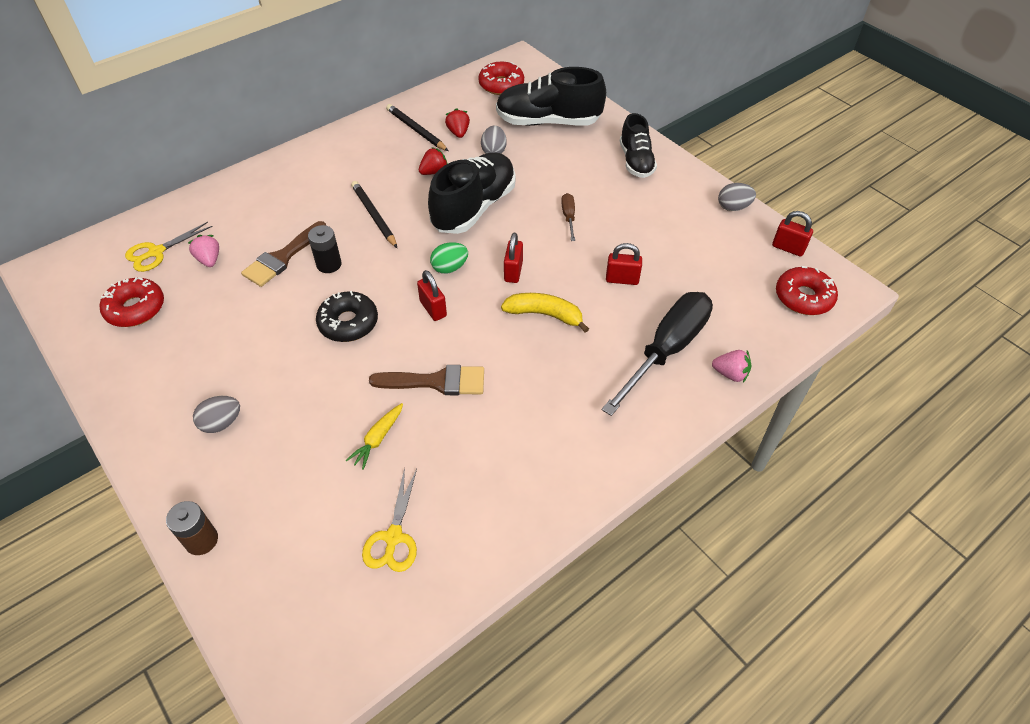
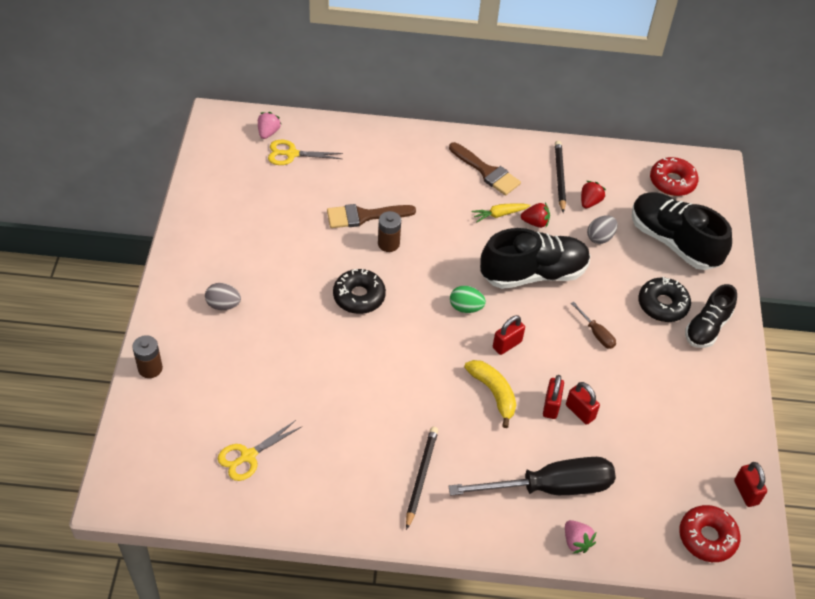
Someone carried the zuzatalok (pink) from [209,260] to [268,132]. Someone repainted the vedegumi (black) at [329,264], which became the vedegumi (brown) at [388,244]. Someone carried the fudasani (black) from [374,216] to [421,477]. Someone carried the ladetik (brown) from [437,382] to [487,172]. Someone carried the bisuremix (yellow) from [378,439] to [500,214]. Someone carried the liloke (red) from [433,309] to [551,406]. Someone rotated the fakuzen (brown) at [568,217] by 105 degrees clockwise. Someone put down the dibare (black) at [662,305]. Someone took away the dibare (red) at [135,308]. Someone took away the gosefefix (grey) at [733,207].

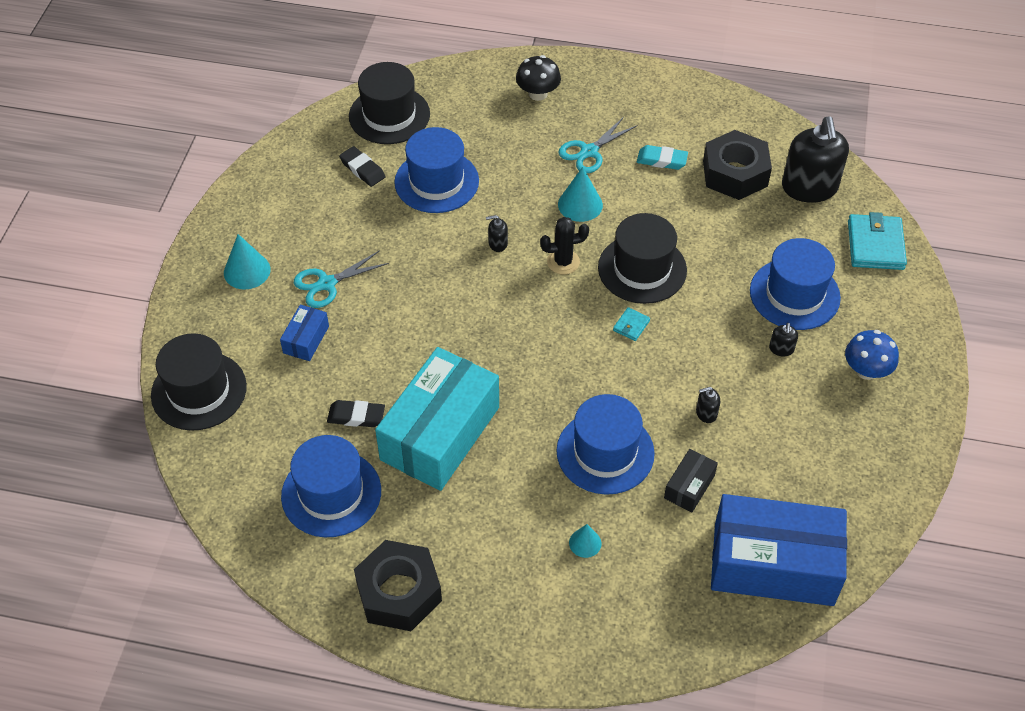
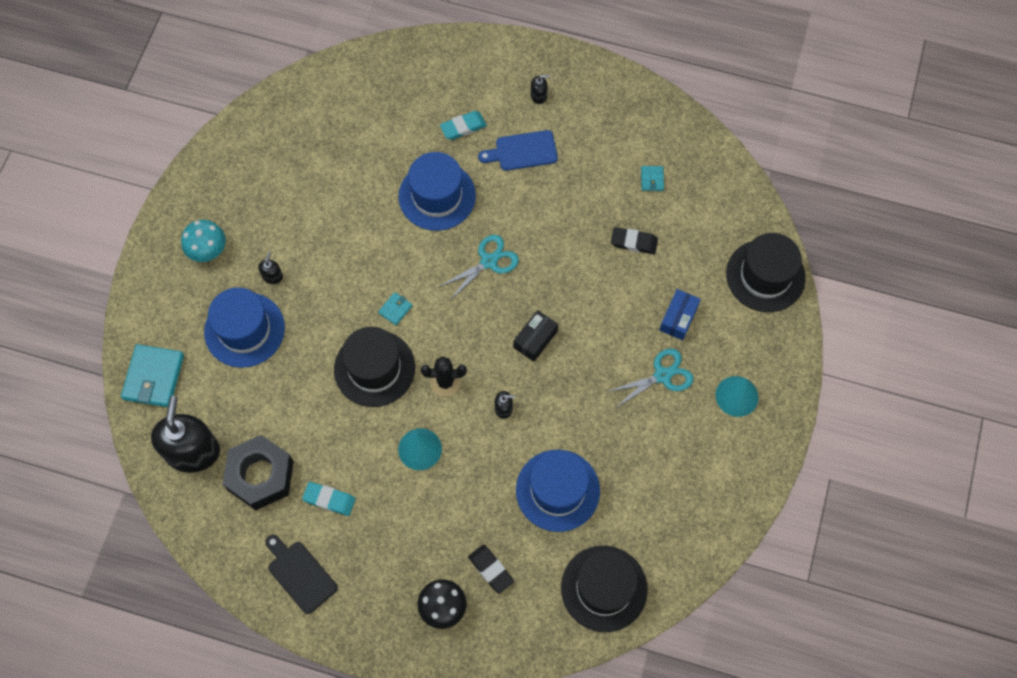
Someone repainted the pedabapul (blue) at [866,370], which became the pedabapul (turquoise) at [208,250]. Someone put down the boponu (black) at [300,574]. Someone carried the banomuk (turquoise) from [589,152] to [489,261]. Someone swapped the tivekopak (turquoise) at [585,543] for the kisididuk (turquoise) at [463,127]. Someone carried the kisididuk (black) from [362,169] to [491,569]. Someone put down the boponu (blue) at [522,151]. Someone carried the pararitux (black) from [689,486] to [535,339]. Someone carried the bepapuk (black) from [706,413] to [538,95]. Someone swapped the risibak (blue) at [331,493] for the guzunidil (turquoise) at [652,179]. Someone took away the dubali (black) at [399,592]. Someone took away the pararitux (turquoise) at [440,433]. Someone took away the pararitux (blue) at [773,564].

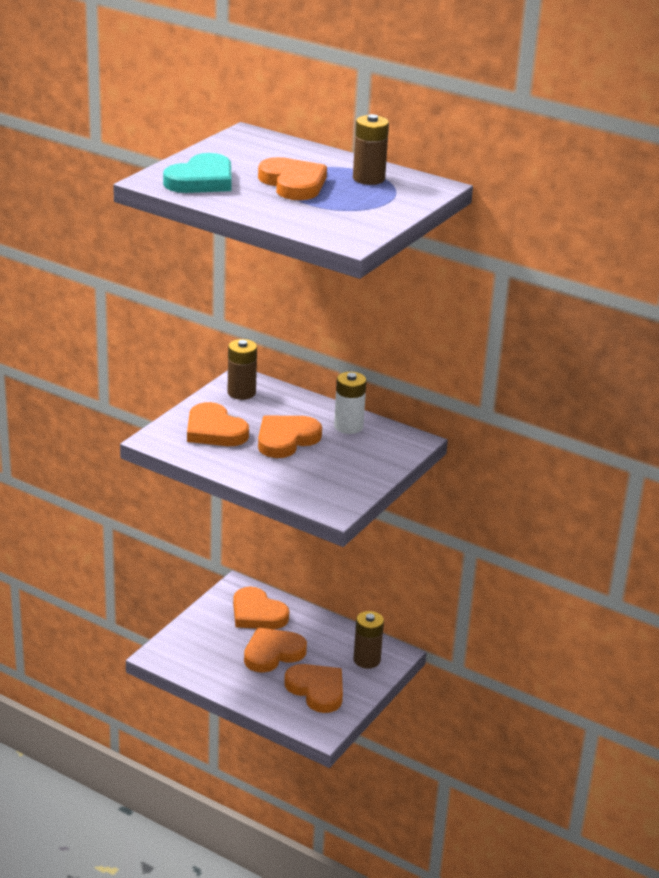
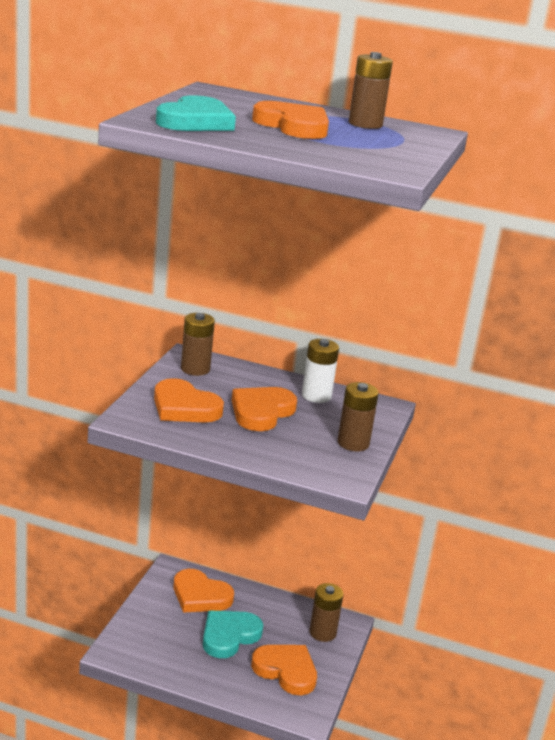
Someone repainted the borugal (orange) at [273,653], which became the borugal (turquoise) at [229,636]. Someone put down the vedegumi (brown) at [353,443].

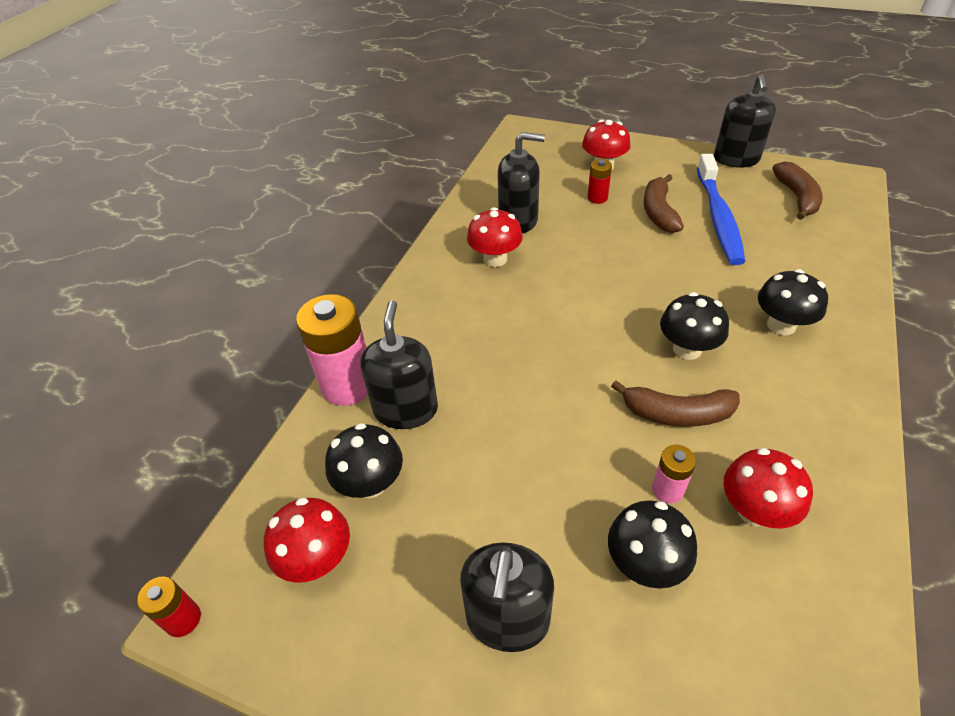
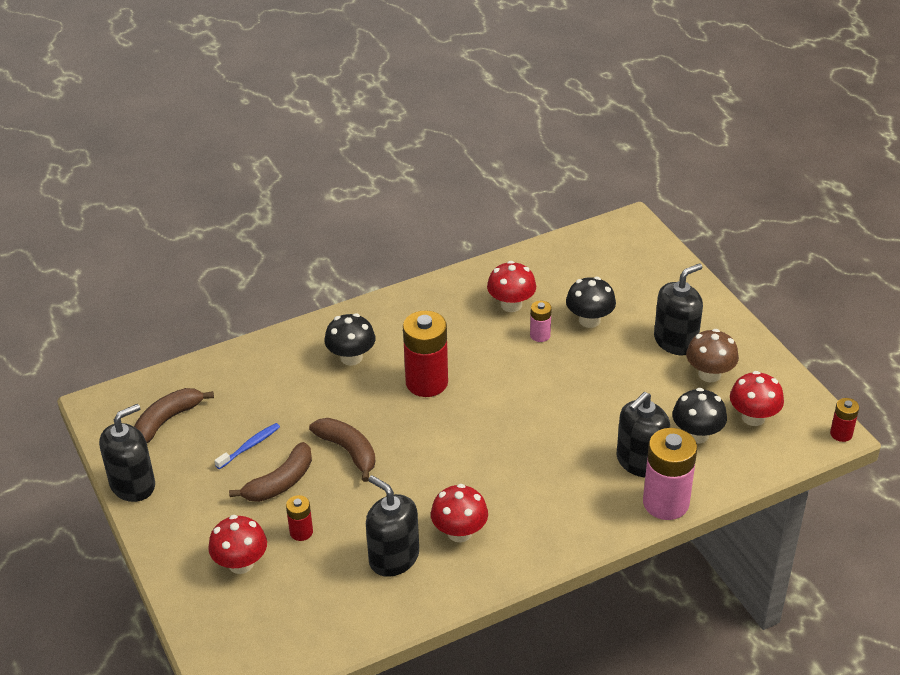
Someone scaled the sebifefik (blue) at [718,217] by 0.47. Someone carried the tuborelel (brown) from [676,413] to [348,451]. Someone swapped the pedabapul (black) at [687,349] for the vedegumi (red) at [426,382]. Someone put down the pedabapul (brown) at [709,374].

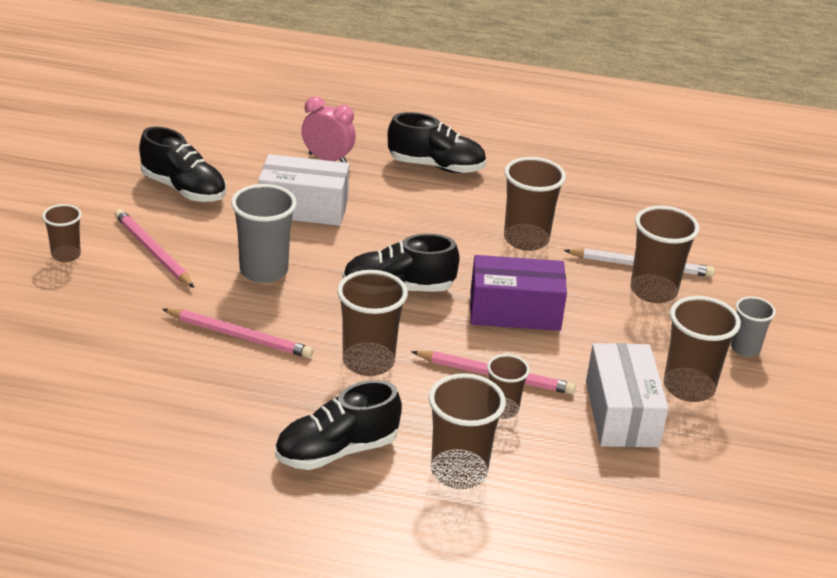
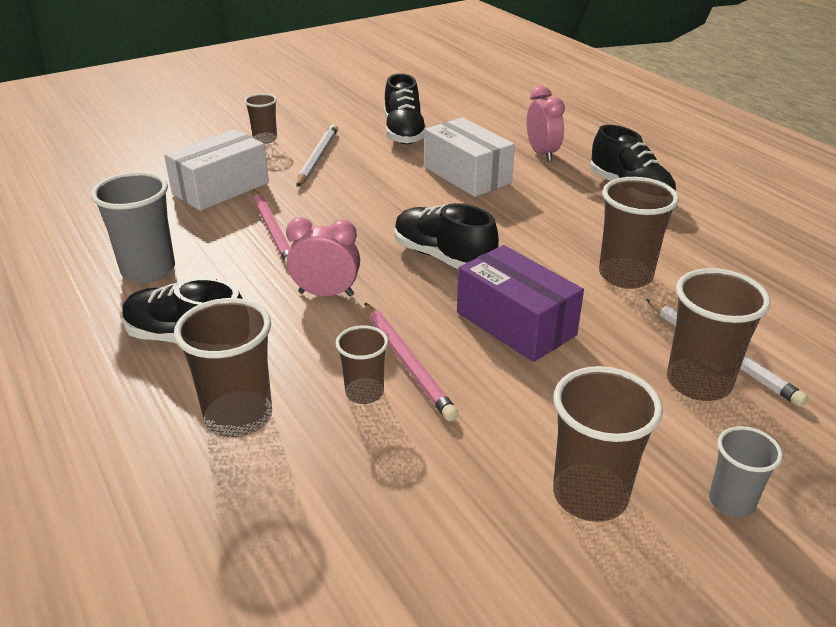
Someone carried the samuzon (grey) from [264,271] to [148,270]. Someone carried the pararitux (white) from [621,414] to [221,188]. Someone swapped the samuzon (brown) at [368,362] for the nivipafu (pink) at [326,294]. Someone repainted the fudasani (pink) at [153,252], which became the fudasani (white) at [317,158].

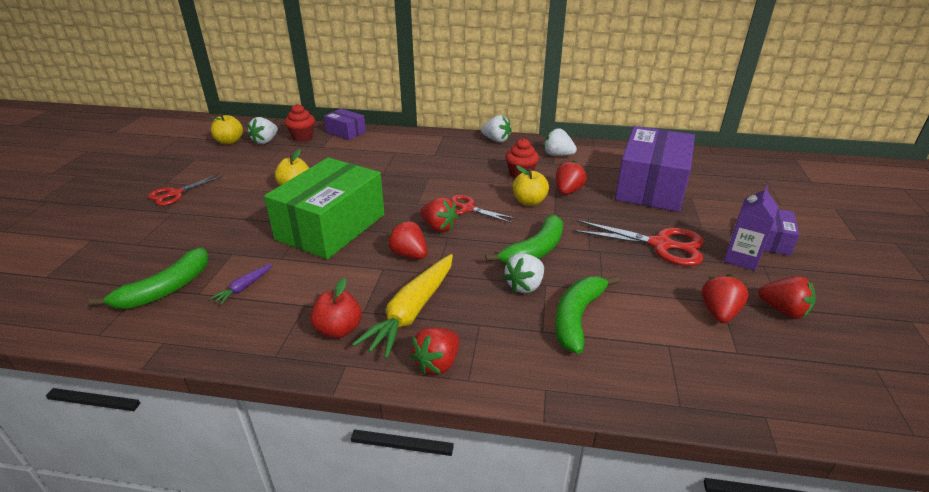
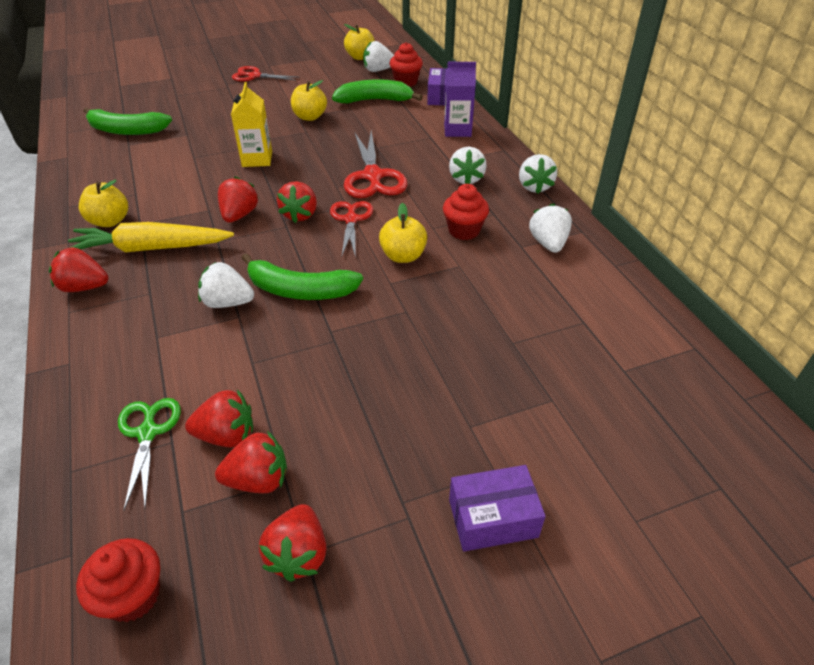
Someone put down the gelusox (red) at [133,596]. Someone repainted the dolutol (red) at [338,330], which became the dolutol (yellow) at [110,221]. Someone put down the banomuk (green) at [148,432]. Someone carried the zuzatalok (red) from [568,191] to [227,435]. Someone swapped the pararitux (green) at [331,227] for the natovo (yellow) at [257,159]. Someone carried the tuborelel (green) from [577,317] to [375,100]. Someone carried the banomuk (red) from [661,245] to [373,176]. Someone carried the natovo (purple) from [741,258] to [457,130]. Someone put down the zuzatalok (white) at [466,179]. Someone took away the bisuremix (purple) at [244,288]. Someone took away the pararitux (purple) at [651,186].

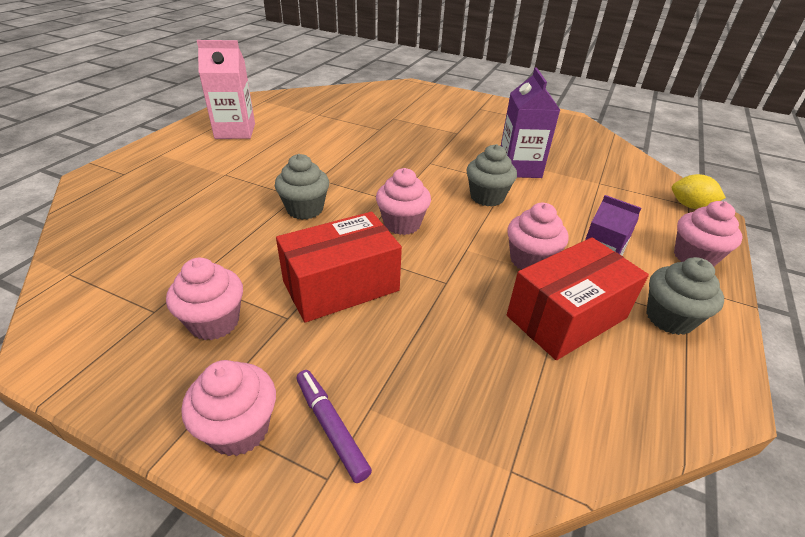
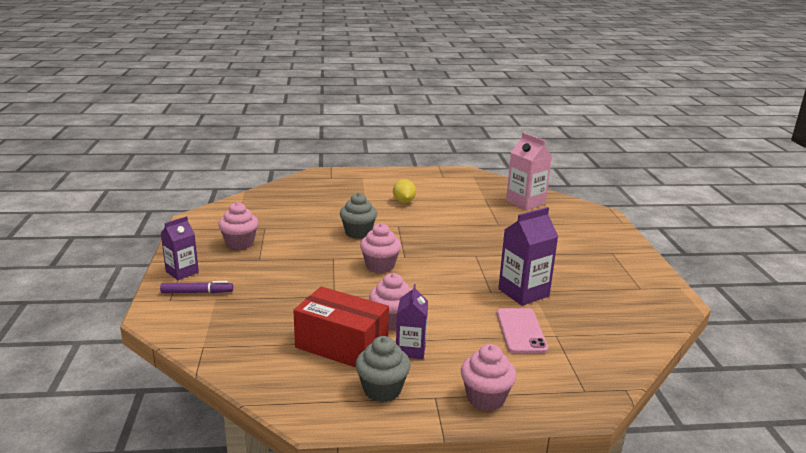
Someone rotated the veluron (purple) at [331,427] by 60 degrees clockwise. Someone swapped the gelusox (pink) at [239,429] for the natovo (purple) at [182,272]. Someone carried the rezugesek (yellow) from [690,206] to [404,201]. Someone put down the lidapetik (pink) at [521,331]. Someone carried the natovo (pink) from [235,131] to [525,202]. Someone took away the pararitux (red) at [341,286]. Someone took away the gelusox (grey) at [487,197].

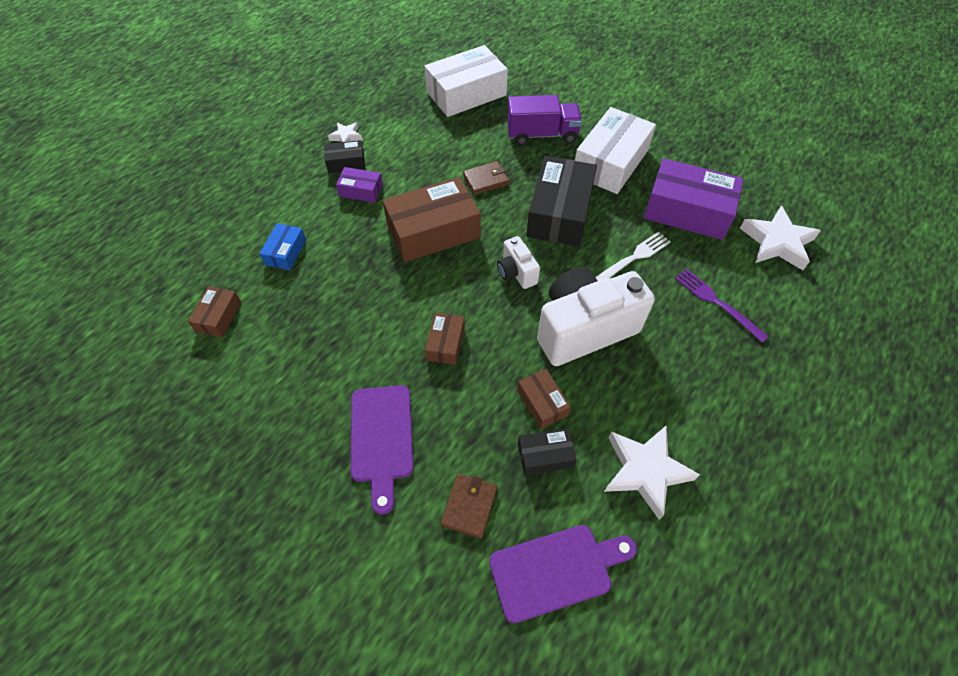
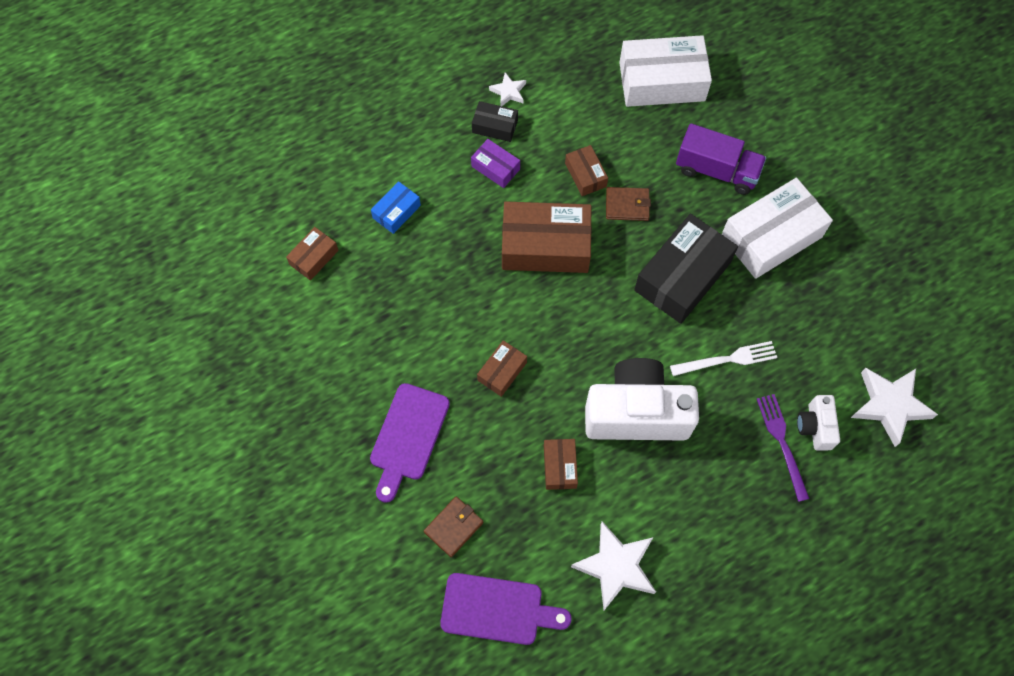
Someone put down the pararitux (brown) at [585,175]. Someone carried the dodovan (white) from [516,272] to [815,427]. Someone took away the pararitux (black) at [545,455]. Someone took away the pararitux (purple) at [687,211].

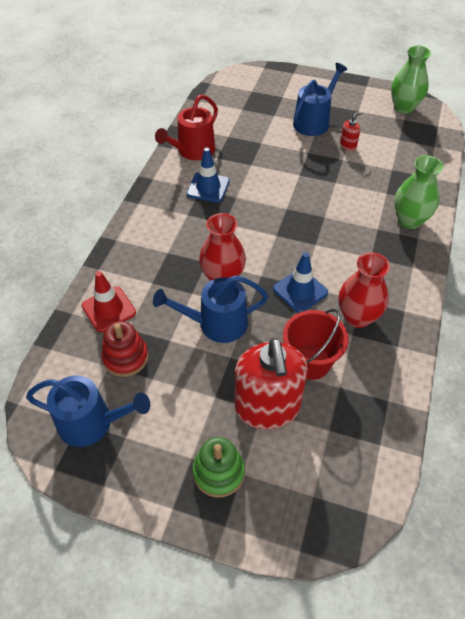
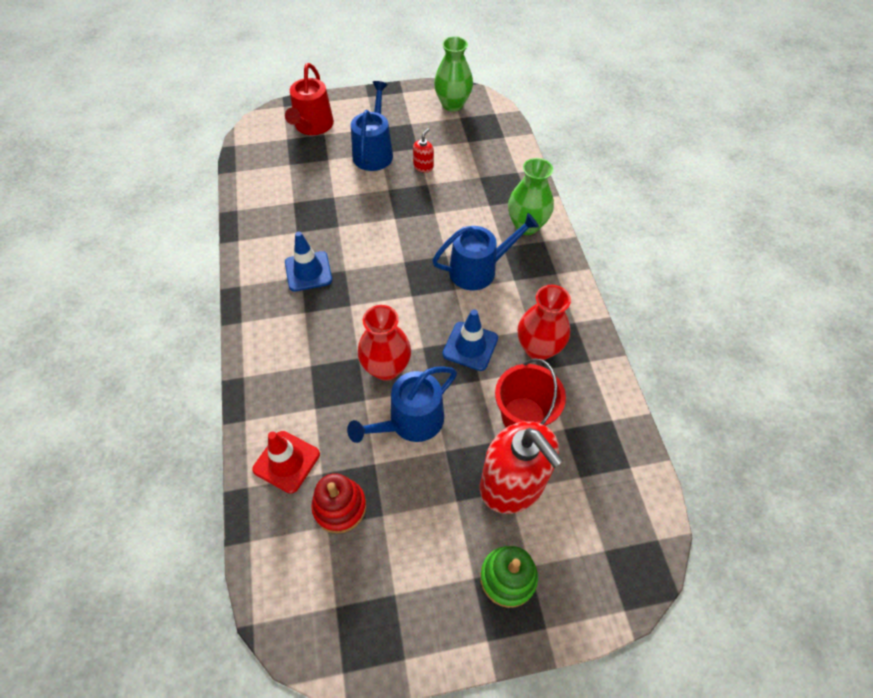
Someone carried the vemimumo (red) from [193,151] to [312,126]. Someone carried the vemimumo (blue) from [91,423] to [478,270].

